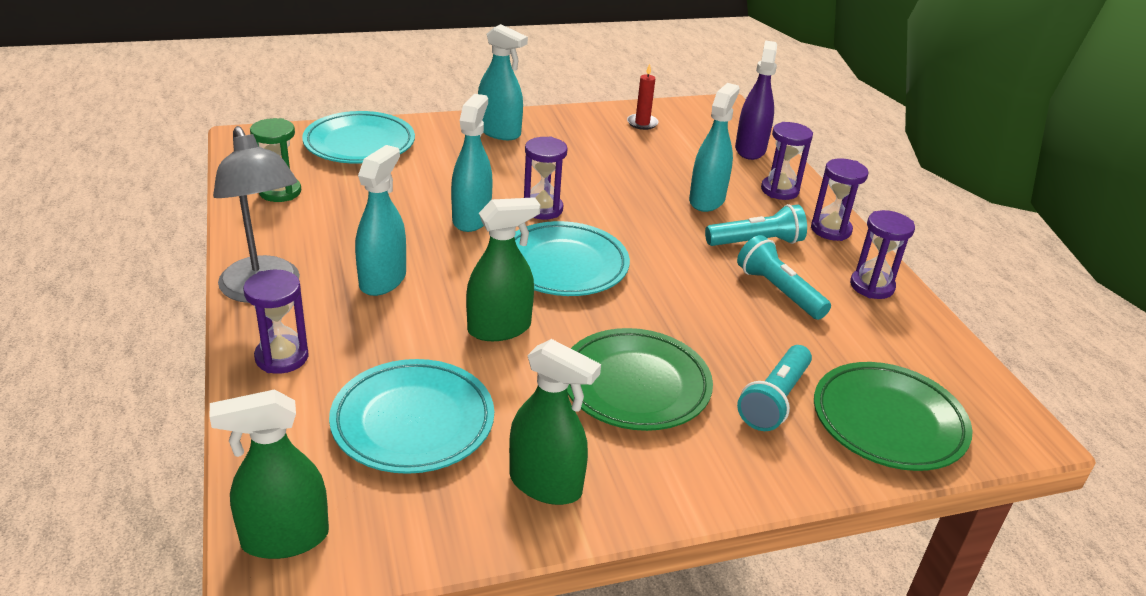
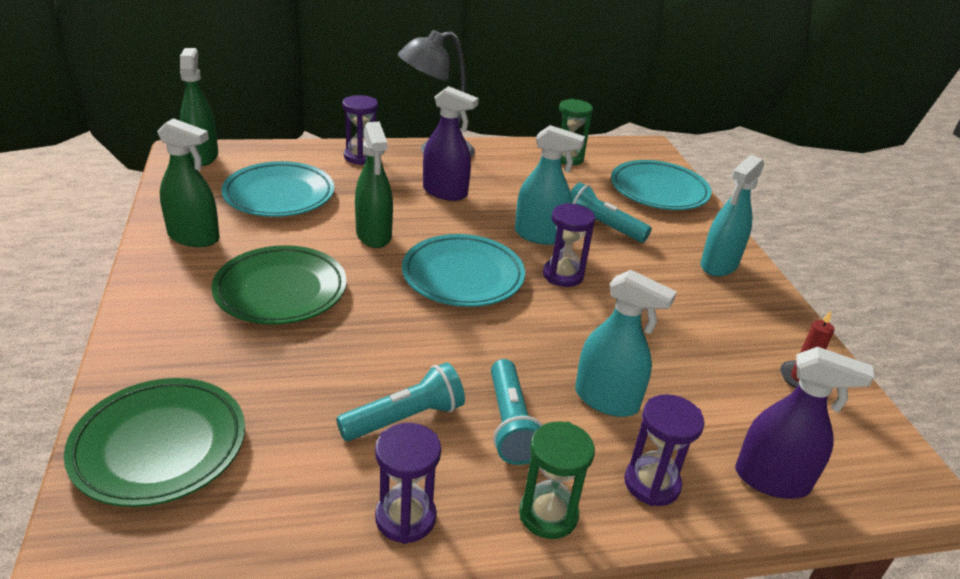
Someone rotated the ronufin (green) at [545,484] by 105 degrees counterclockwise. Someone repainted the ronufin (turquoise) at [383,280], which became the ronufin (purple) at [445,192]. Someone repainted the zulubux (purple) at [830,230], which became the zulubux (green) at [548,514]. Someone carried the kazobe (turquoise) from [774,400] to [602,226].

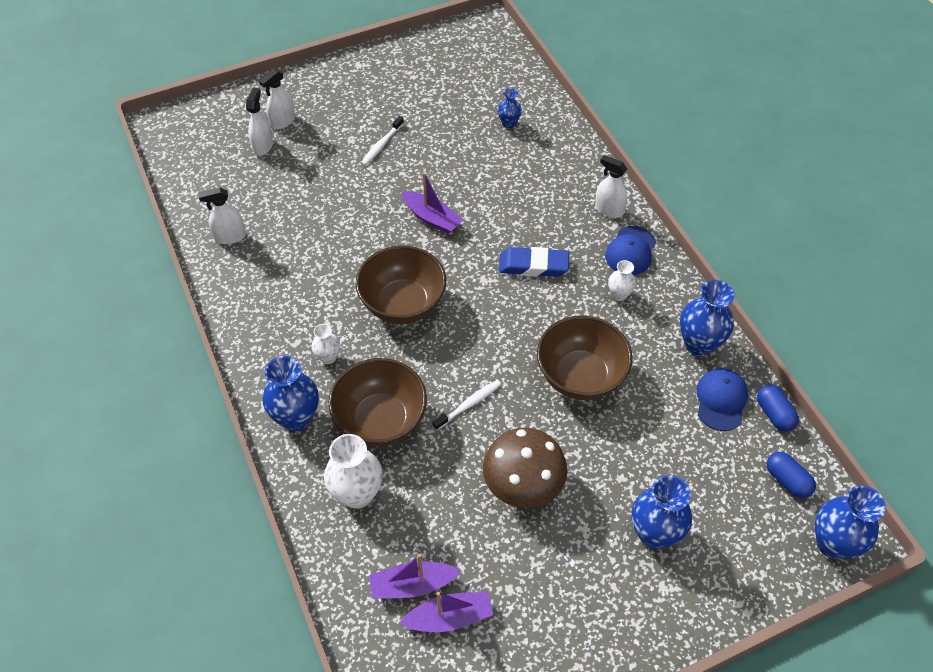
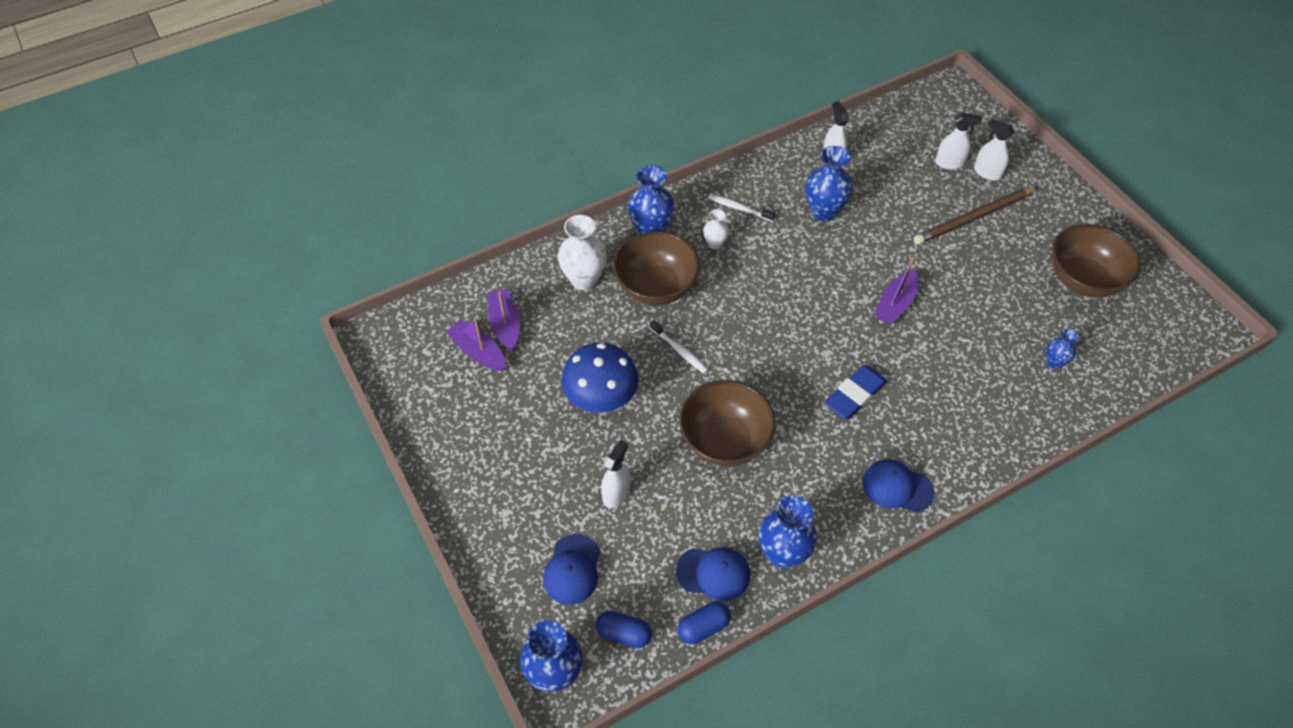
Someone rotated the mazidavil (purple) at [449,617] by 150 degrees clockwise. Someone put down the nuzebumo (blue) at [572,569]. Someone repainted the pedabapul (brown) at [523,485], which became the pedabapul (blue) at [601,397]. Someone rotated the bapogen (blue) at [787,480] by 60 degrees clockwise. Someone carried the ronufin (white) from [609,209] to [616,493]. Someone carried the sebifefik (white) from [381,145] to [739,208]. Someone carried the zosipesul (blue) from [654,534] to [823,211]. Someone rotated the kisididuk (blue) at [533,265] by 45 degrees clockwise. Someone put down the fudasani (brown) at [973,218]. Someone carried the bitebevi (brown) from [403,304] to [1083,280]. Someone took away the zosipesul (white) at [619,294].

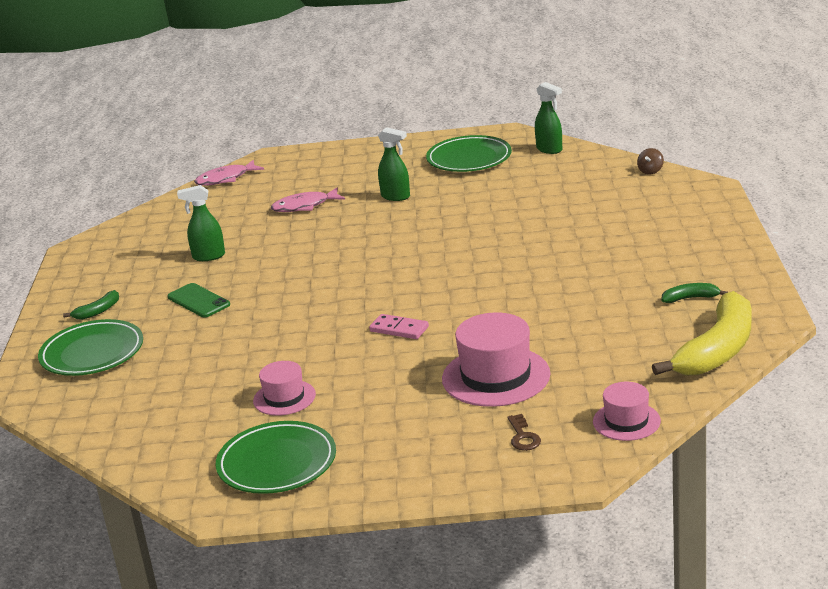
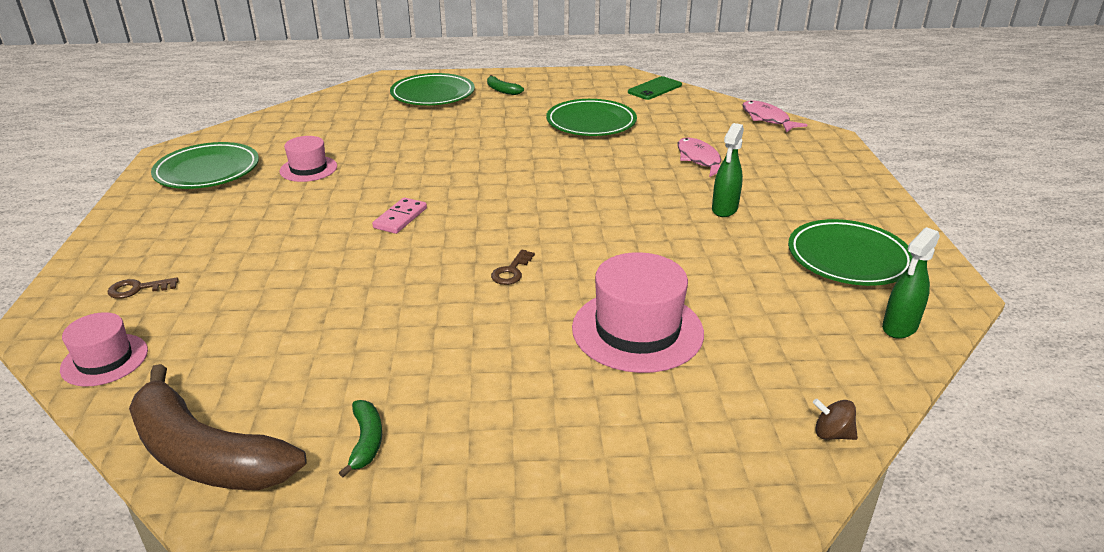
Someone repainted the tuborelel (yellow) at [717,350], which became the tuborelel (brown) at [206,455]. Someone put down the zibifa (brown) at [511,271]. Someone swapped the ronufin (green) at [208,256] for the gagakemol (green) at [591,123]. Someone carried the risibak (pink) from [496,376] to [637,330]. Someone carried the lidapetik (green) from [198,301] to [654,89].

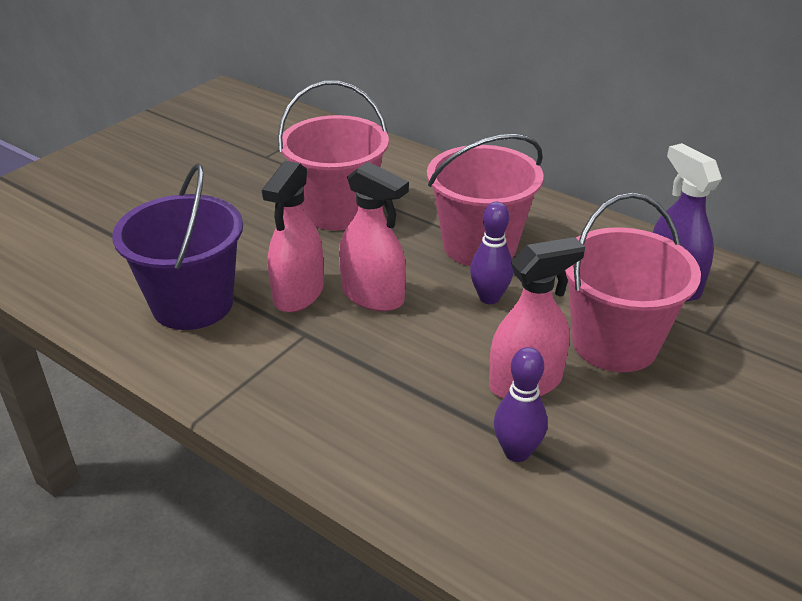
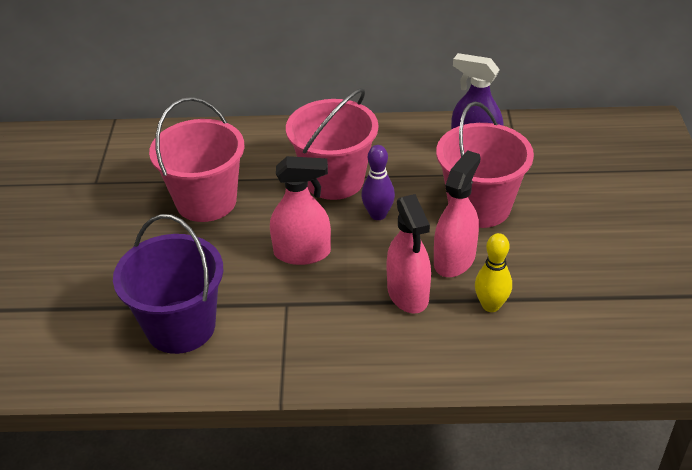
Someone carried the ronufin (pink) from [298,294] to [408,294]. Someone repainted the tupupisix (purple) at [516,452], which became the tupupisix (yellow) at [491,305].

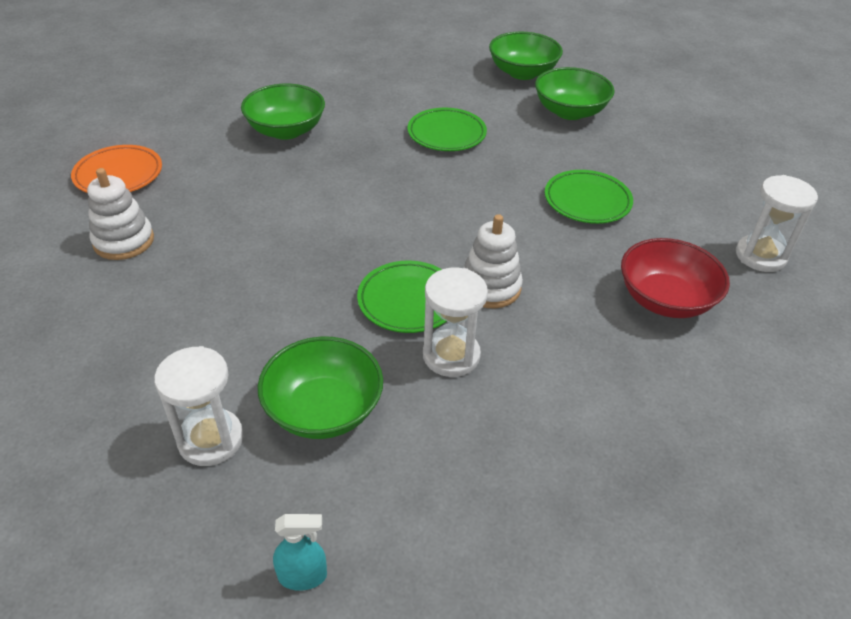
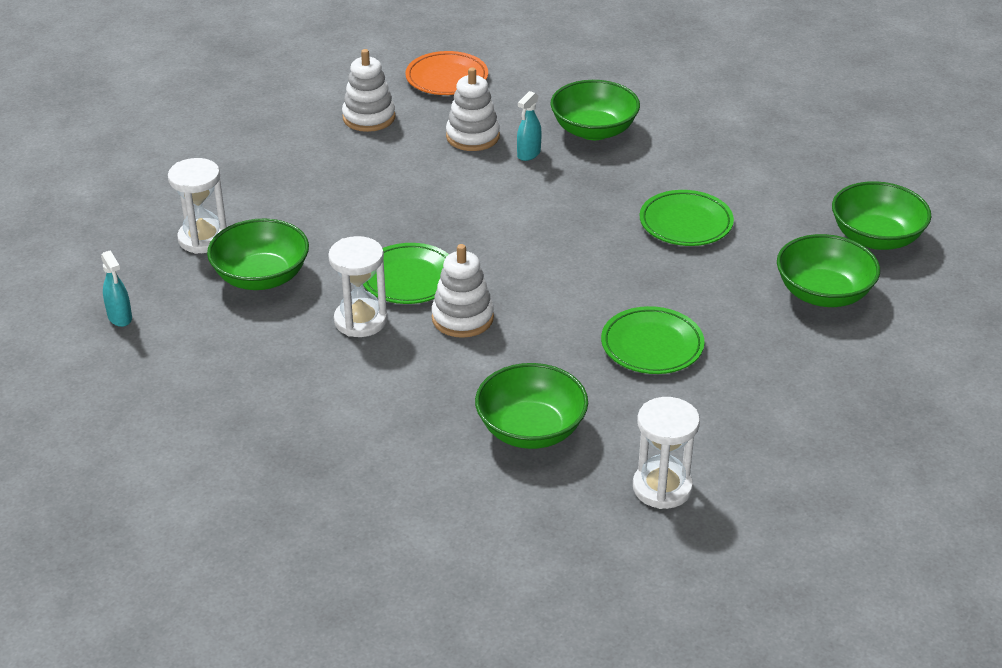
Someone put down the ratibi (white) at [472,136]. Someone repainted the bitebevi (red) at [665,299], which became the bitebevi (green) at [531,430]. Someone put down the ronufin (turquoise) at [528,154].

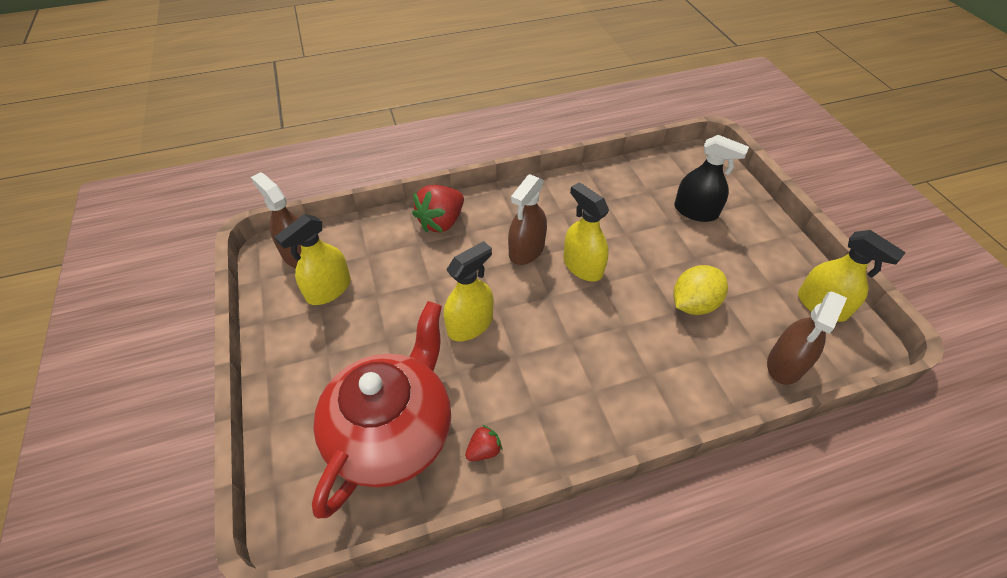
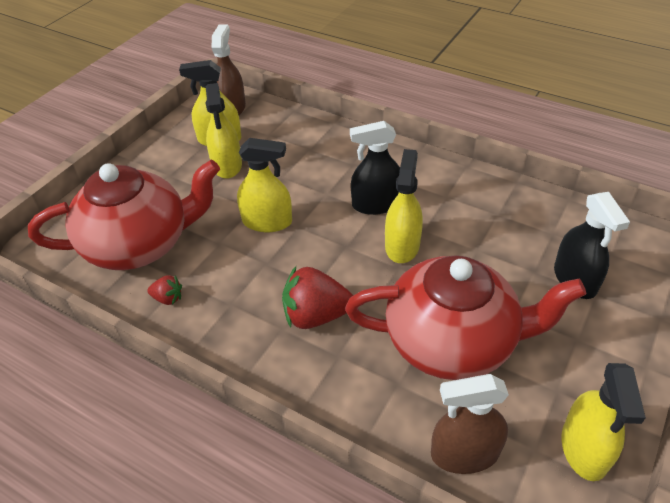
Someone put down the ronufin (yellow) at [227,165]. Someone carried the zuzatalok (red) from [441,222] to [316,315]. Someone swapped the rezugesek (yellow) at [693,304] for the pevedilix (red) at [453,342]. Someone repainted the ronufin (brown) at [526,250], which became the ronufin (black) at [376,204].

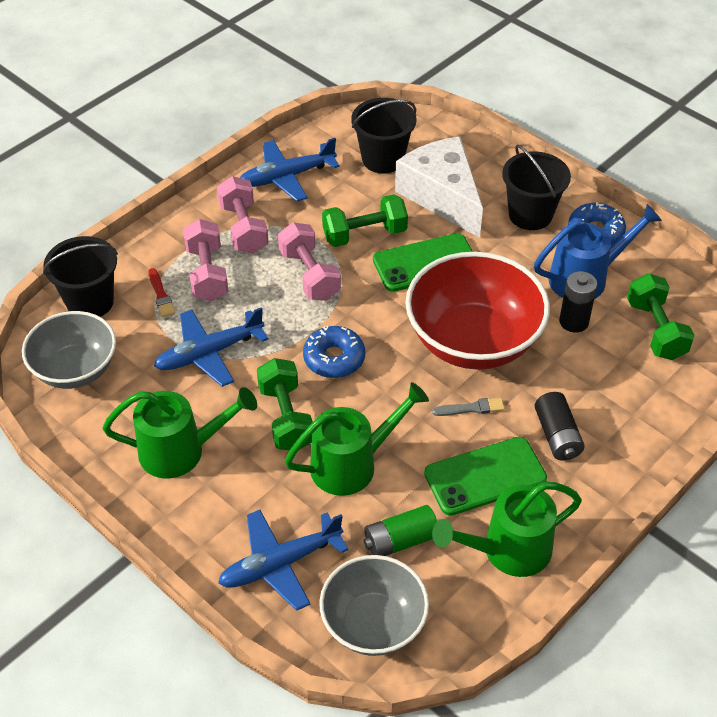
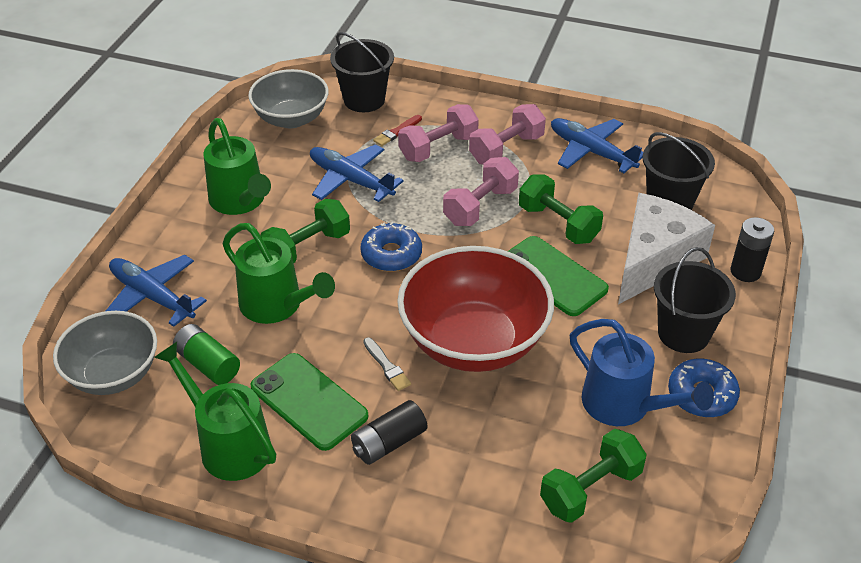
Someone carried the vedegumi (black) from [573,321] to [745,271].

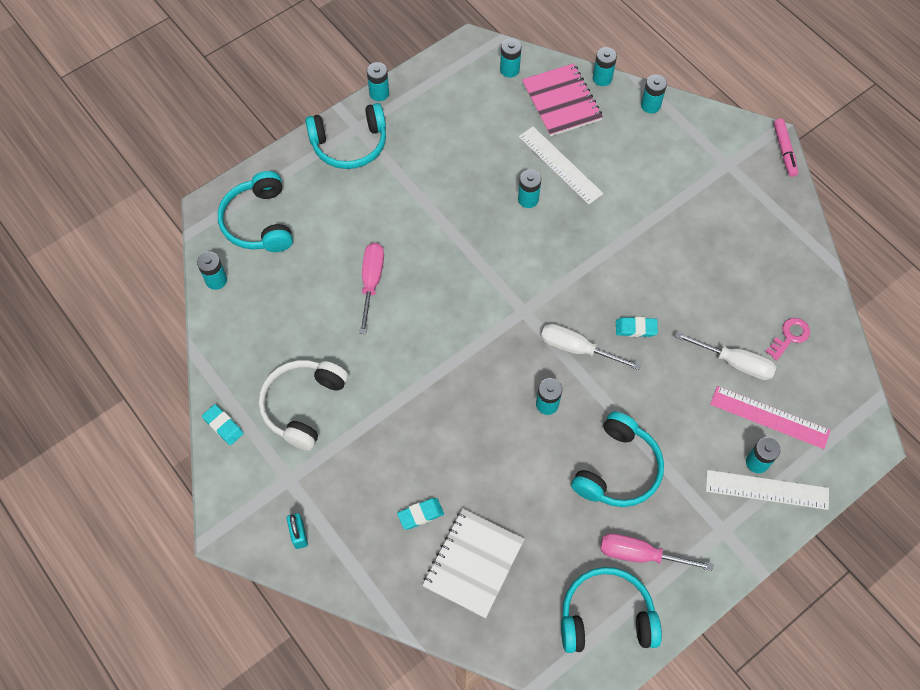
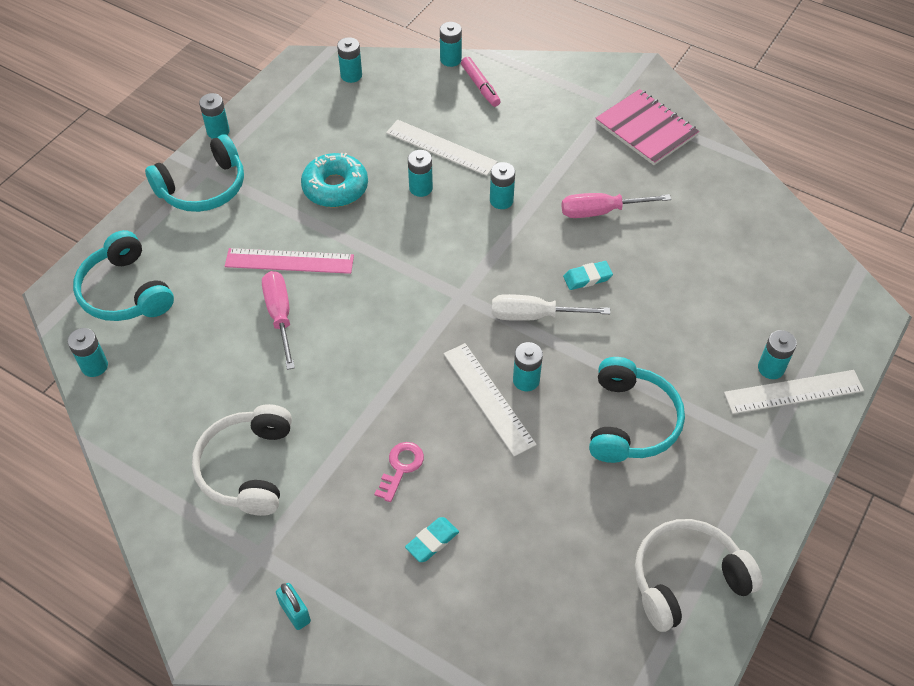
Someone carried the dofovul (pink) from [769,417] to [289,261]. Someone put down the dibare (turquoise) at [335,187]. Someone carried the zibifa (pink) from [790,337] to [401,467]. Someone put down the dofovul (white) at [488,398]. Someone carried the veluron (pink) from [784,151] to [480,86]. Someone carried the vedegumi (turquoise) from [650,105] to [501,200]. Someone carried the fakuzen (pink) from [640,554] to [601,211]. Someone carried the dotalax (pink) from [561,101] to [646,129]. Someone repainted the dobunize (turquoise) at [606,616], which became the dobunize (white) at [686,579]. Someone took away the kisididuk (turquoise) at [223,426]. Someone took away the dotalax (white) at [473,563]. Someone took away the fakuzen (white) at [734,363].

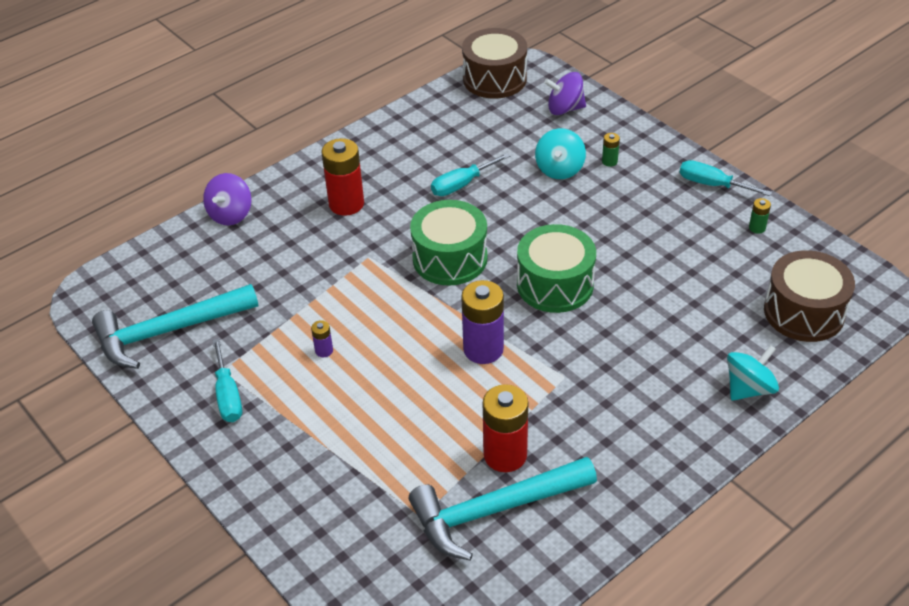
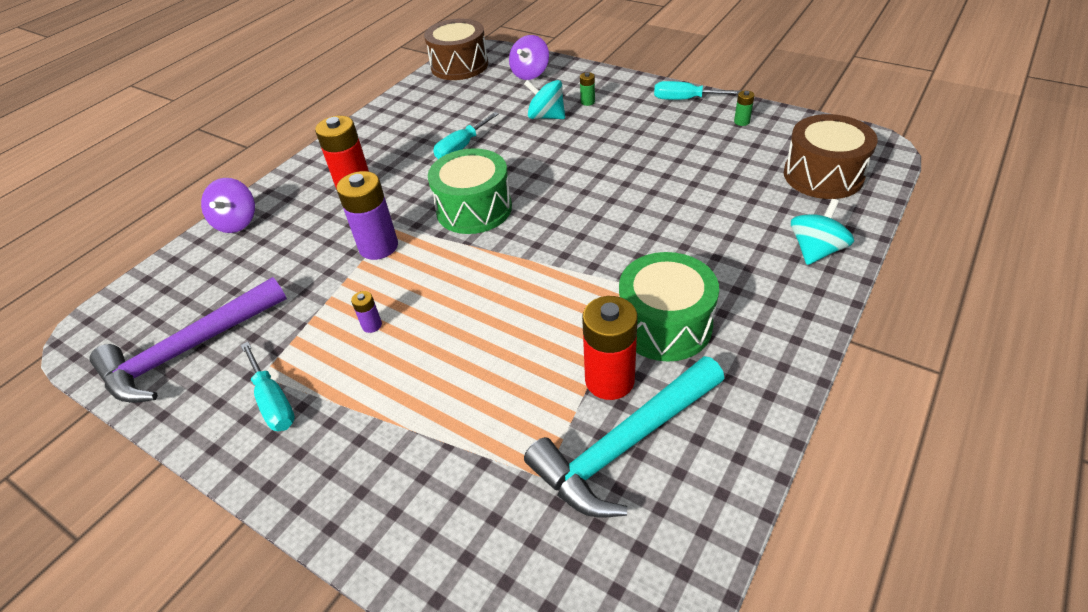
Someone repainted the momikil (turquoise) at [169,331], which became the momikil (purple) at [189,350]. Someone carried the vedegumi (purple) from [483,349] to [378,247]. Someone rotated the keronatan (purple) at [565,109] by 45 degrees counterclockwise. Someone rotated the keronatan (turquoise) at [559,169] by 120 degrees clockwise. Someone carried the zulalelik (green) from [555,284] to [665,325].

